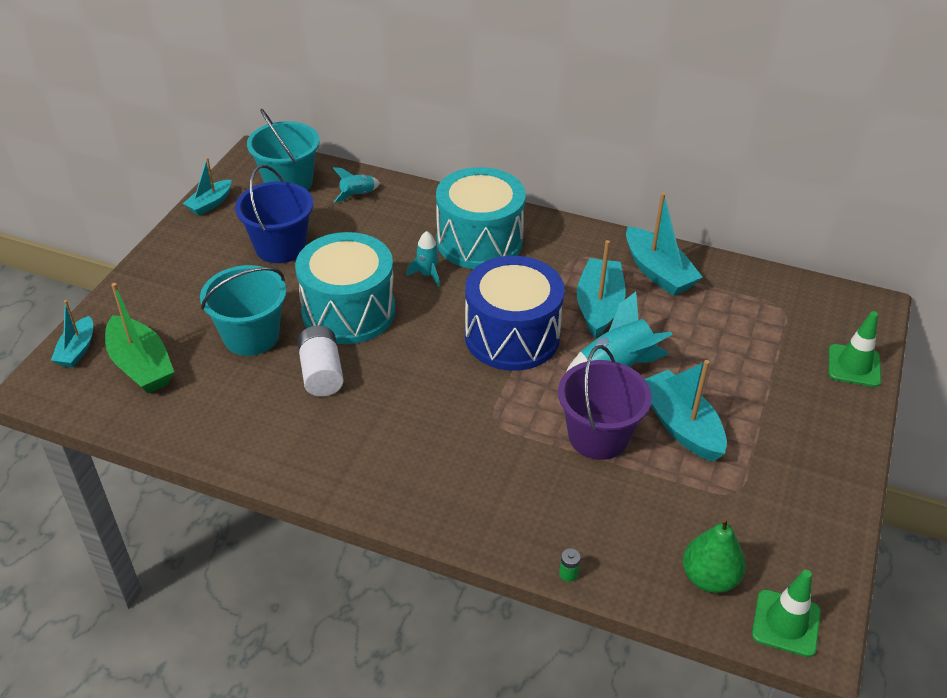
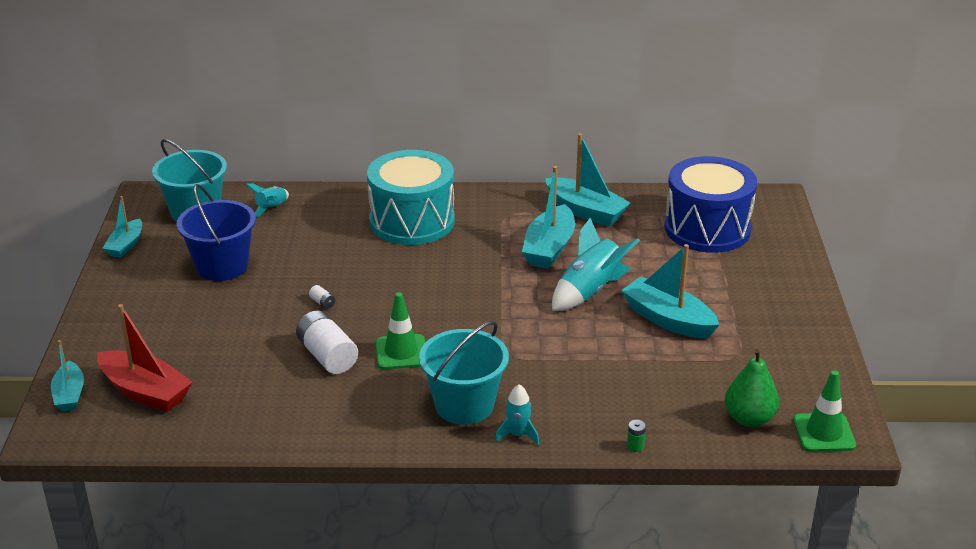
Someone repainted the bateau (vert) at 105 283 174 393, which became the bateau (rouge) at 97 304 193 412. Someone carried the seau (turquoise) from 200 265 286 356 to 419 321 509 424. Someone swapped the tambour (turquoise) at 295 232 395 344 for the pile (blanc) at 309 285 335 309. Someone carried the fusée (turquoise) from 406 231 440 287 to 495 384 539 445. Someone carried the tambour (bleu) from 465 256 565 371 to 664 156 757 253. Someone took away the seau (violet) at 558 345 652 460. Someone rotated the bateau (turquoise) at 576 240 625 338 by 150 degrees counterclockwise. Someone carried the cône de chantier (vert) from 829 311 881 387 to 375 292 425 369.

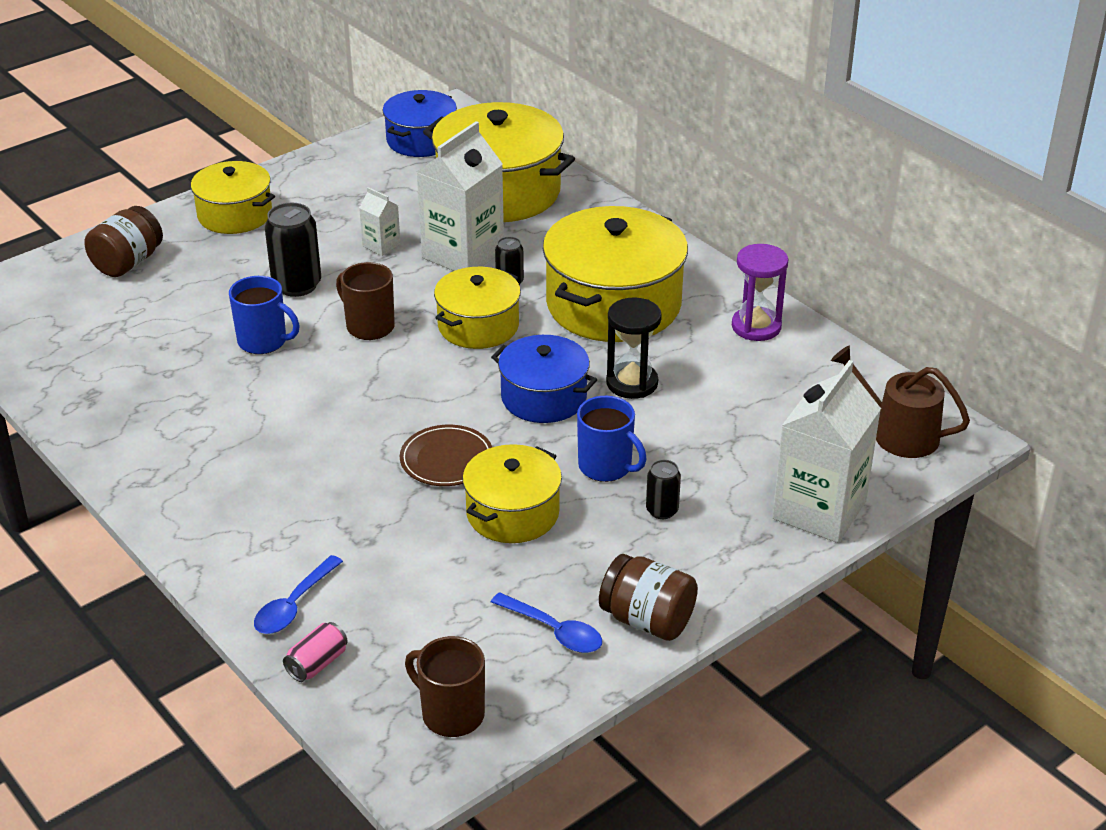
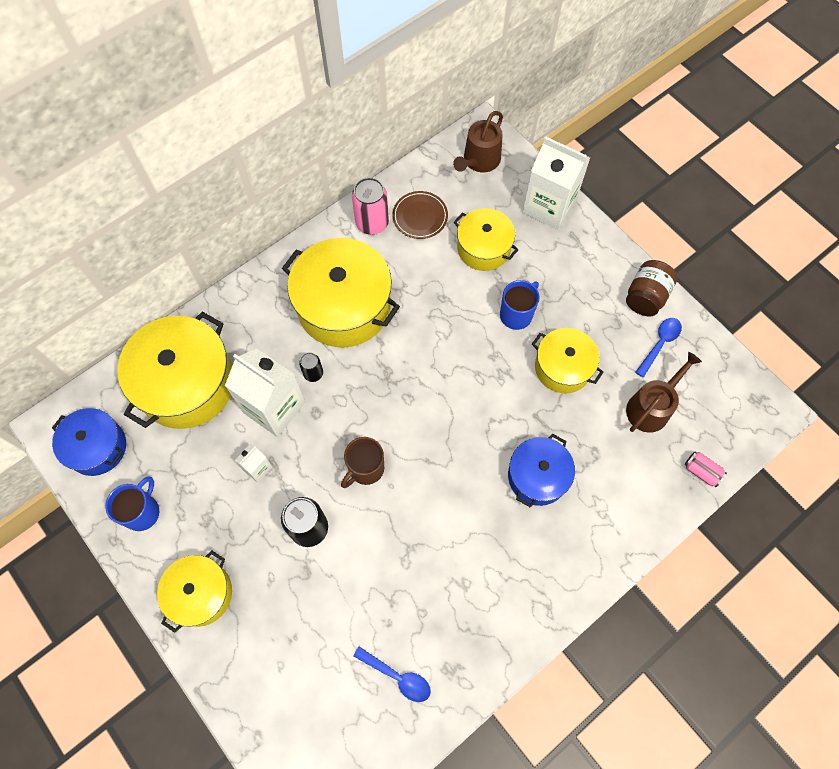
Someone took away the bocal (marron) at 85 206 163 277. Someone carried the tasse (bleu) from 229 276 300 354 to 105 476 159 531. Someone carried the cuillère (bleu) from 254 555 343 634 to 354 647 431 702. Someone carried the assiette (marron) from 400 425 492 486 to 393 191 448 239. Someone took away the tasse (marron) at 405 636 485 737. Someone carried the marmite (jaune) from 434 267 521 349 to 454 208 519 271. Someone carried the marmite (bleu) from 491 335 597 423 to 508 434 575 507. Someone took away the sablier (noir) at 606 297 662 399. Someone took away the canette (noir) at 646 460 681 519. Someone swapped the sablier (violet) at 732 244 788 341 for the canette (rose) at 352 177 389 235. Someone put down the arrosoir (marron) at 626 352 702 433.

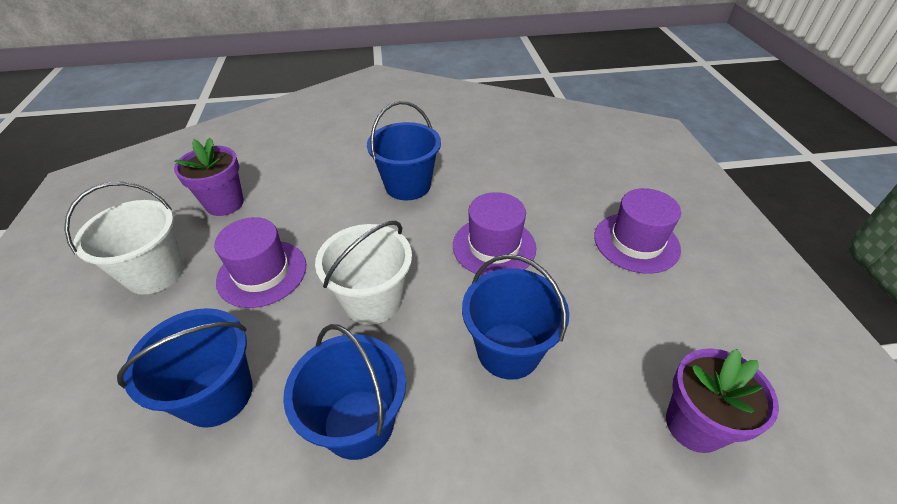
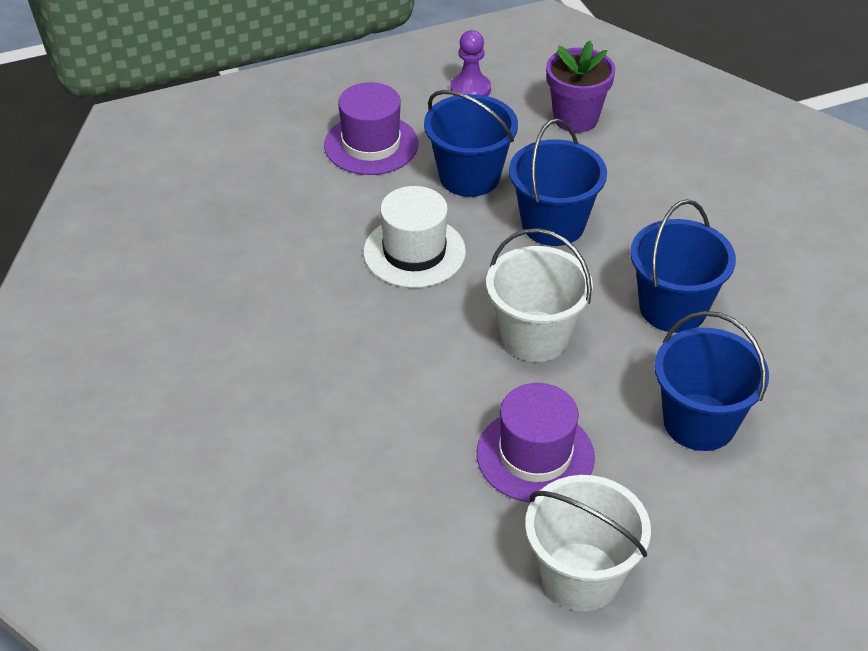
Someone took away the pot de fleurs (violet) at 174 138 244 216. Someone carried the seau (bleu) from 367 101 441 200 to 424 90 518 197. Someone repainted the chapeau (violet) at 453 192 536 276, which became the chapeau (blanc) at 363 186 466 288. Someone put down the pion (violet) at 450 30 491 96.

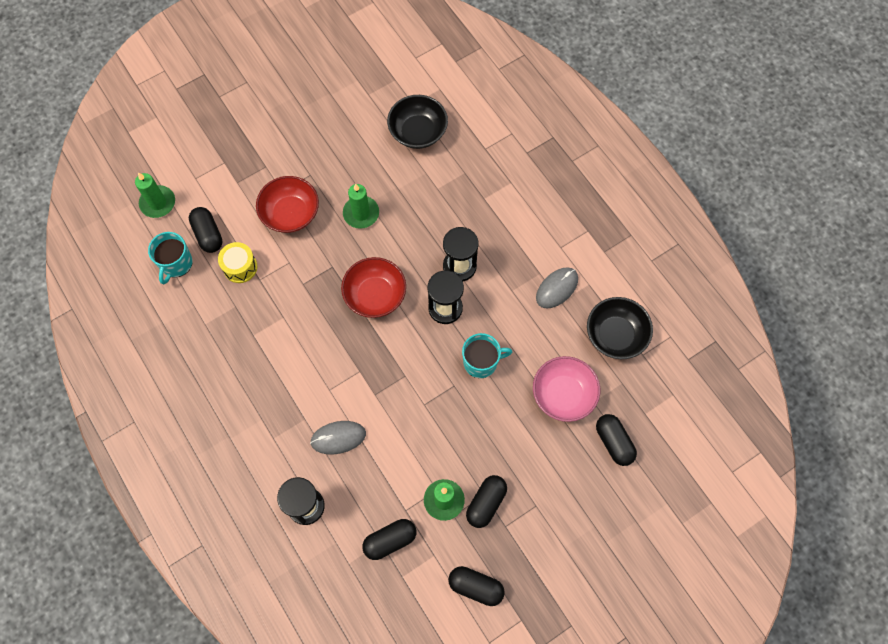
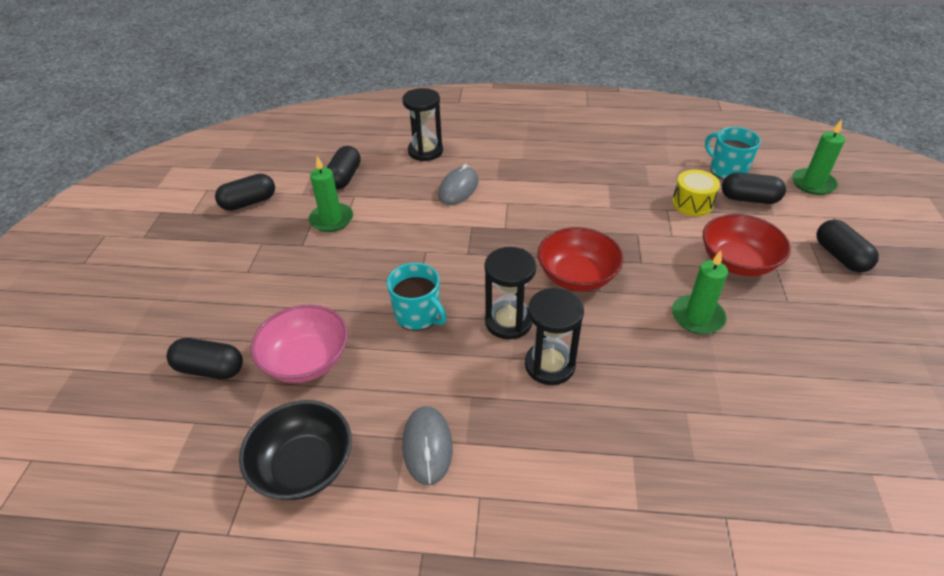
Someone took away the bol (noir) at 387 95 448 149. Someone rotated the tasse (turquoise) at 462 333 512 378 by 75 degrees counterclockwise. Someone carried the gélule (noir) from 466 475 507 528 to 816 220 879 273.

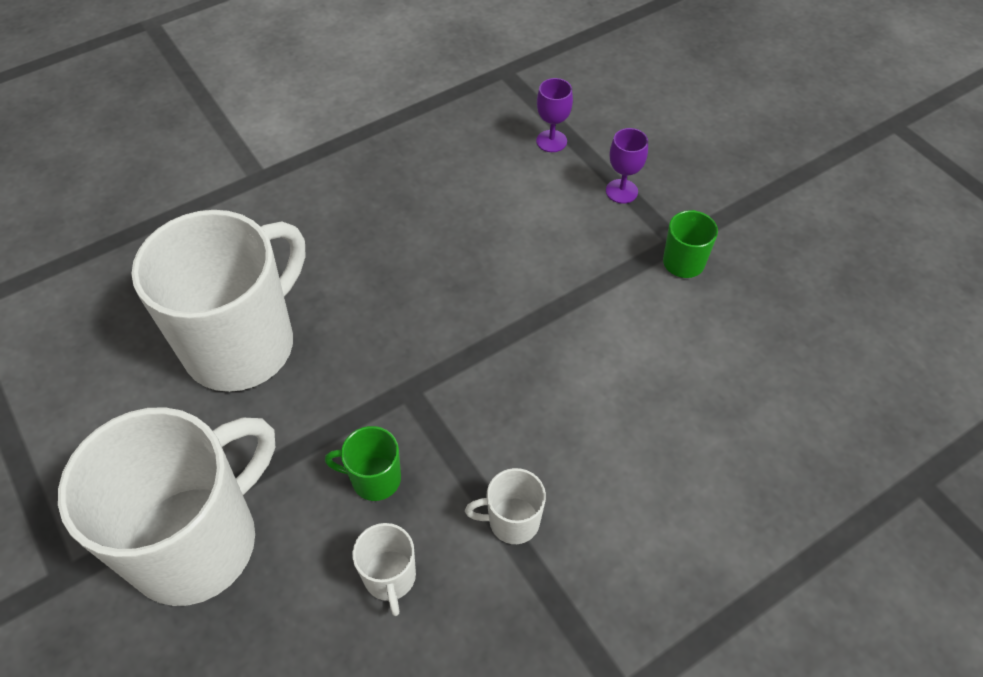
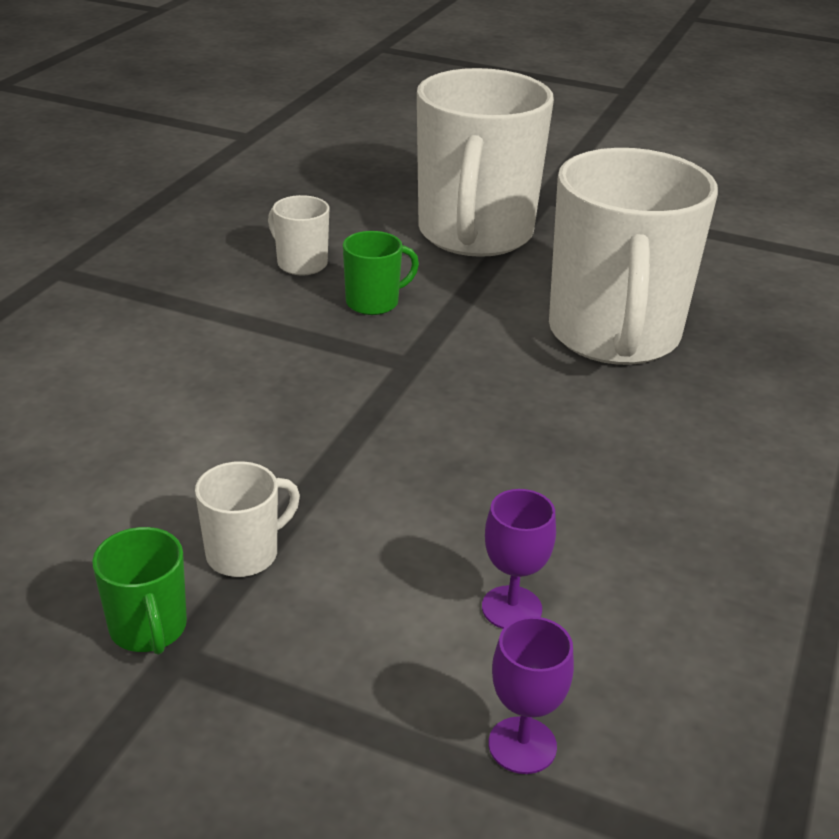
Someone carried the tasse (blanc) from 465 468 546 544 to 195 461 300 577. Someone carried the verre à pied (violet) from 606 128 648 204 to 482 489 556 629.

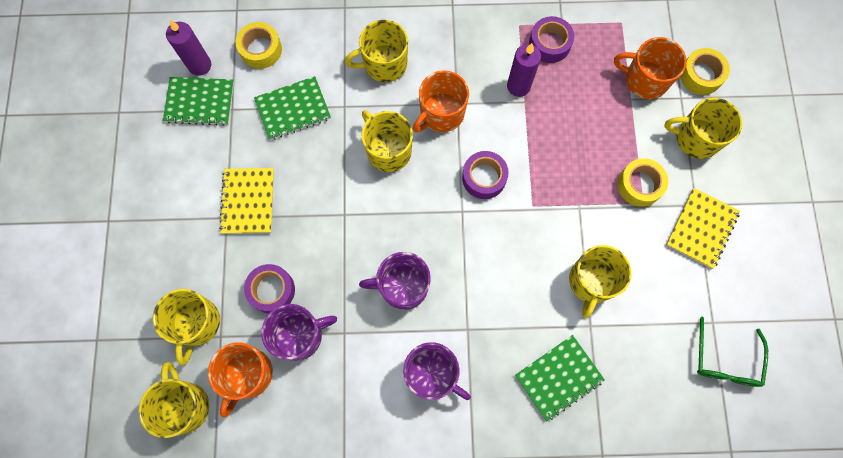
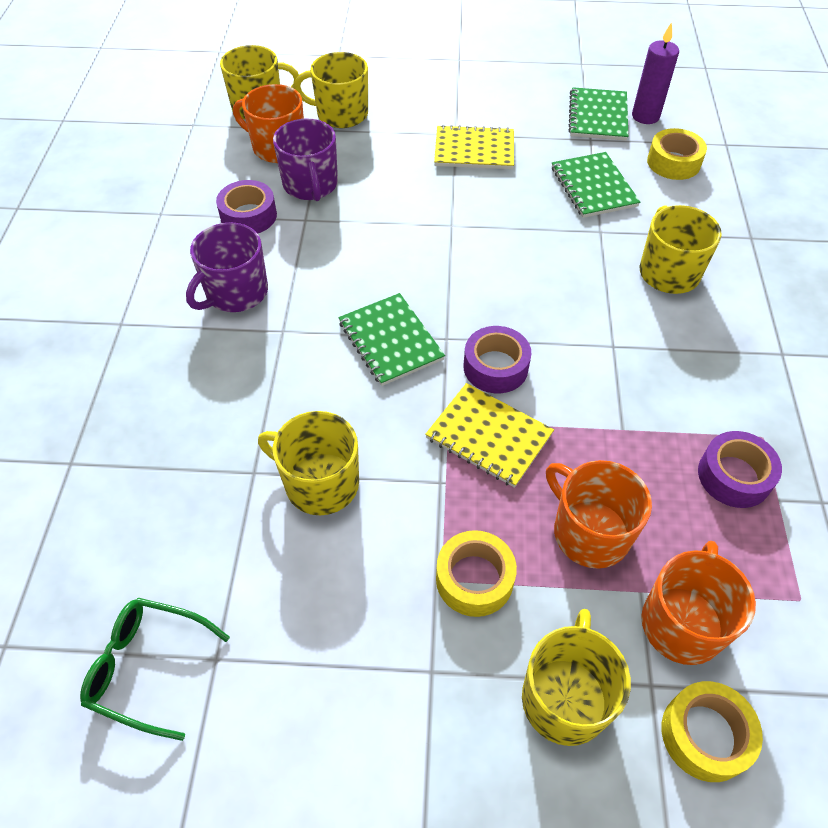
Someone carried the ruban adhésif (violet) from 244 264 295 313 to 216 180 277 234. Someone took away the tasse (violet) at 359 252 431 310. Someone took away the tasse (jaune) at 362 110 413 172. Someone carried the tasse (orange) from 413 71 469 132 to 546 460 652 569. Someone took away the bougie (violet) at 507 43 541 97. Someone carried the carnet (vert) from 515 335 605 421 to 338 293 445 386. Someone carried the carnet (jaune) from 666 188 740 269 to 425 383 554 488.

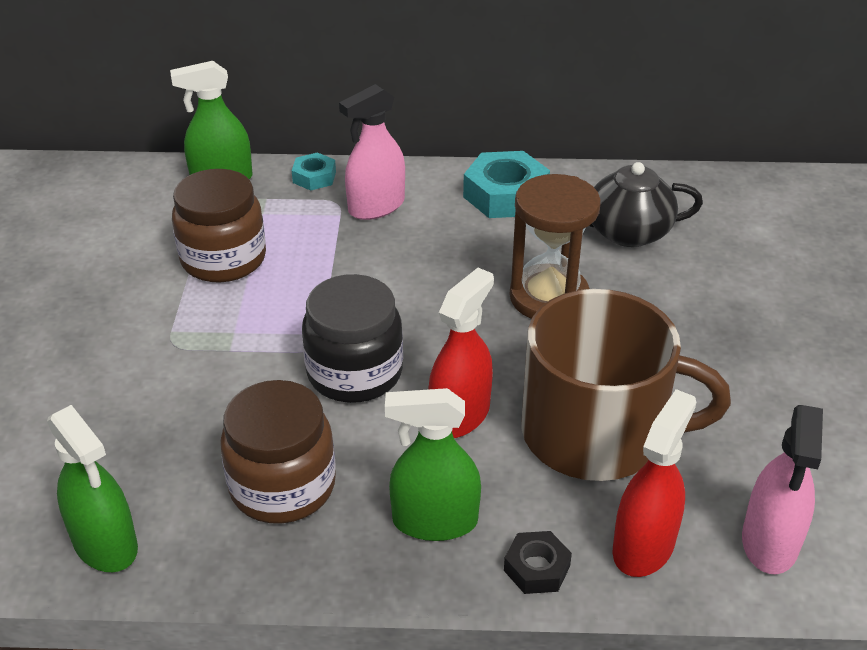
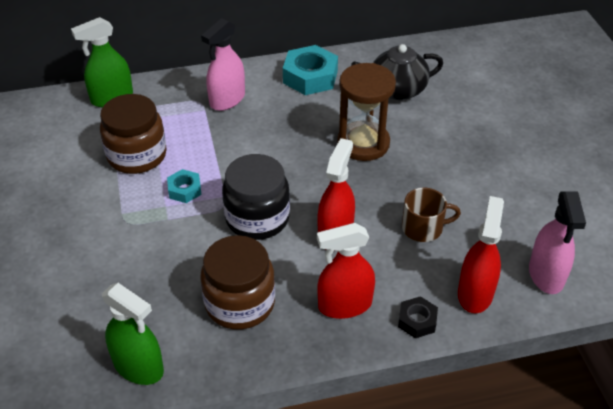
Someone carried the écrou (turquoise) from 292 152 336 191 to 167 169 202 203. Someone repainted the vaporisateur (vert) at 385 388 481 541, which became the vaporisateur (rouge) at 317 223 375 319. Someone scaled the tasse (marron) at 521 289 731 481 by 0.45.

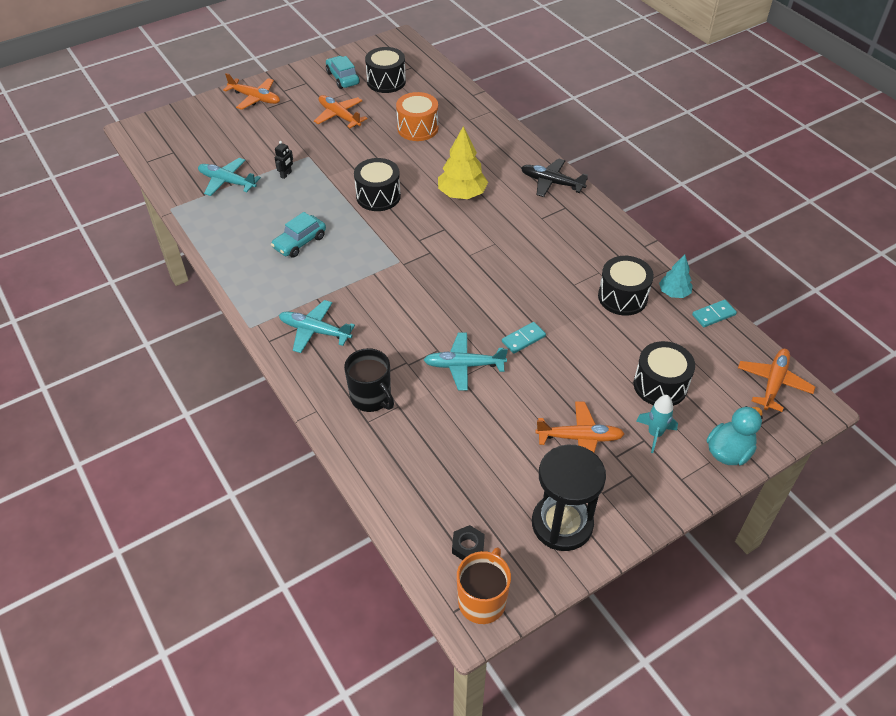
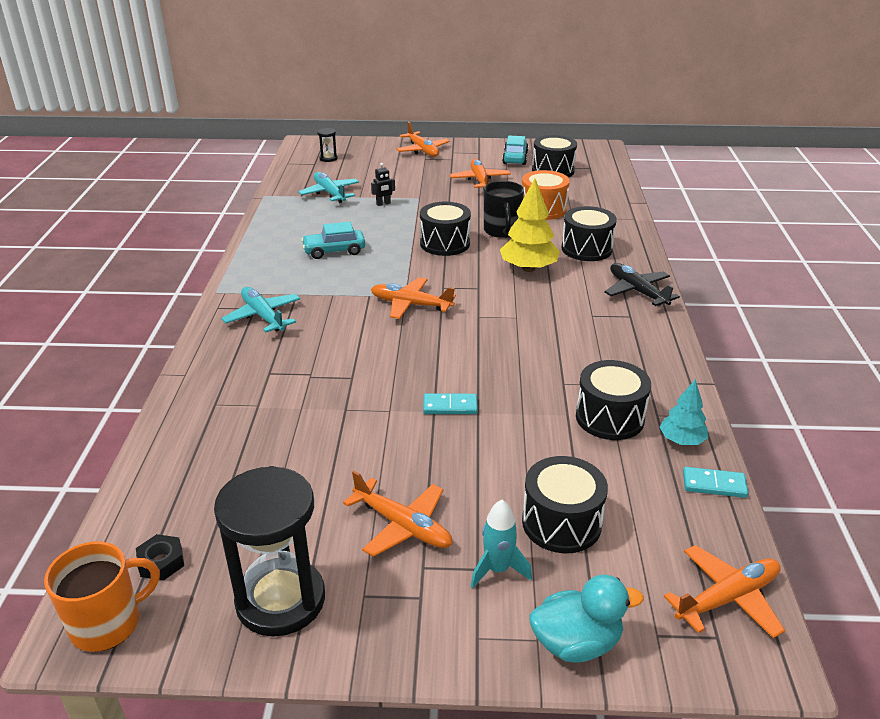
Someone carried the tasse (noir) from 344 348 394 412 to 484 181 524 238. Someone took away the avion (turquoise) at 424 333 508 391. Someone put down the sablier (noir) at 317 128 338 162. Someone put down the avion (orange) at 371 277 456 319. Someone put down the tambour (noir) at 562 206 617 261.

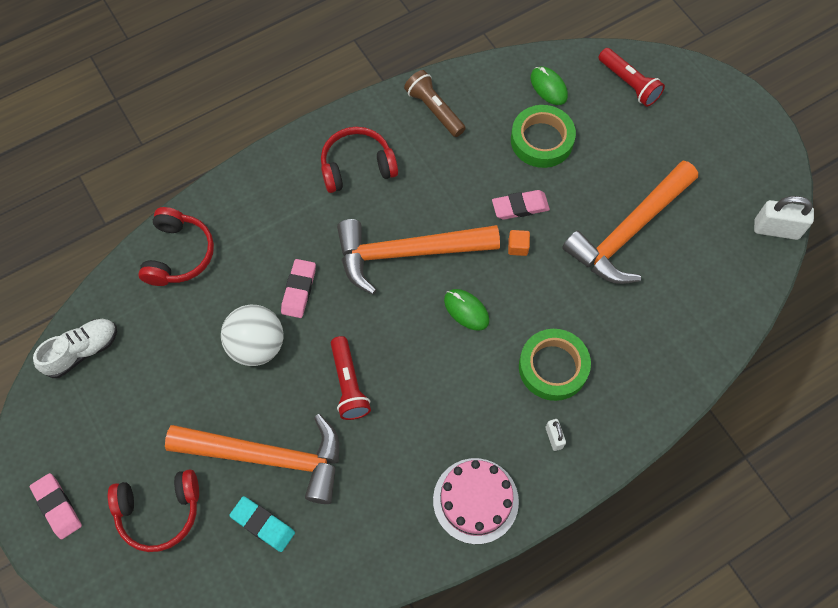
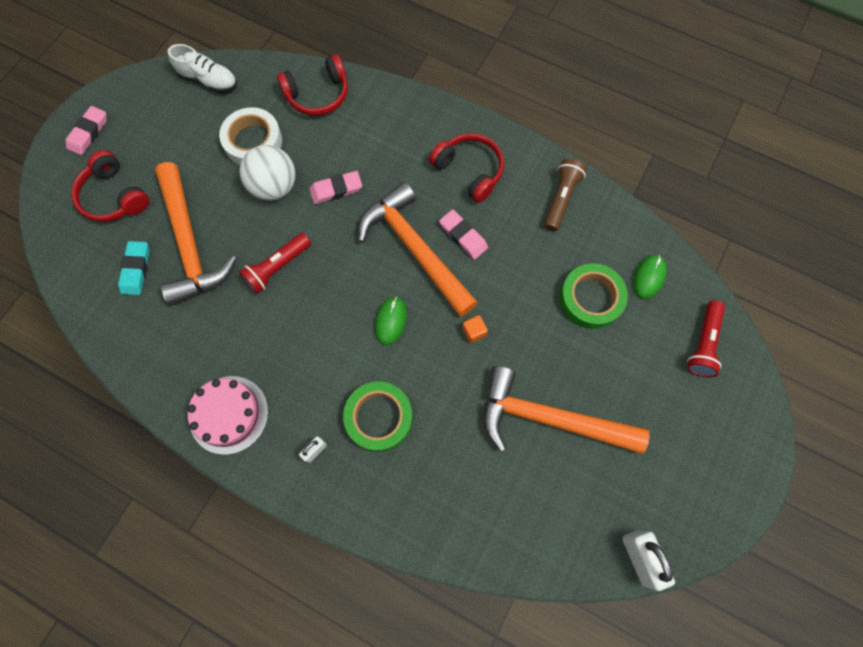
Someone carried the gomme (rose) from 492 190 550 220 to 439 209 488 259. Someone put down the ruban adhésif (blanc) at 219 107 282 165.

